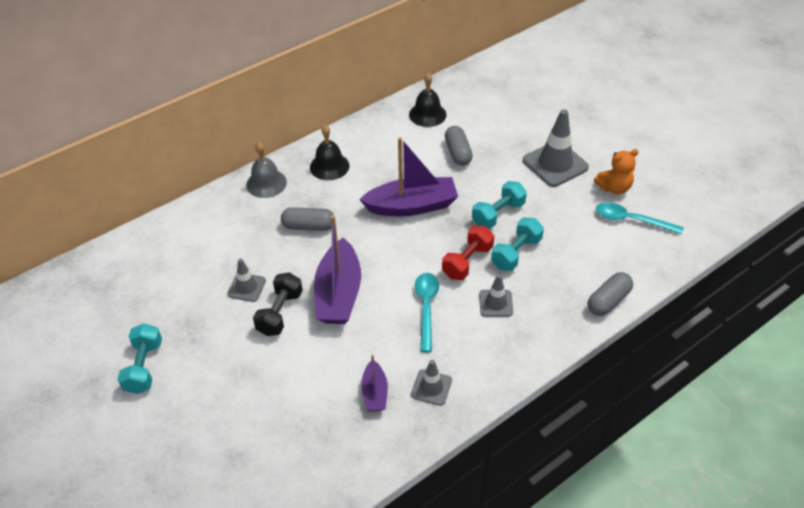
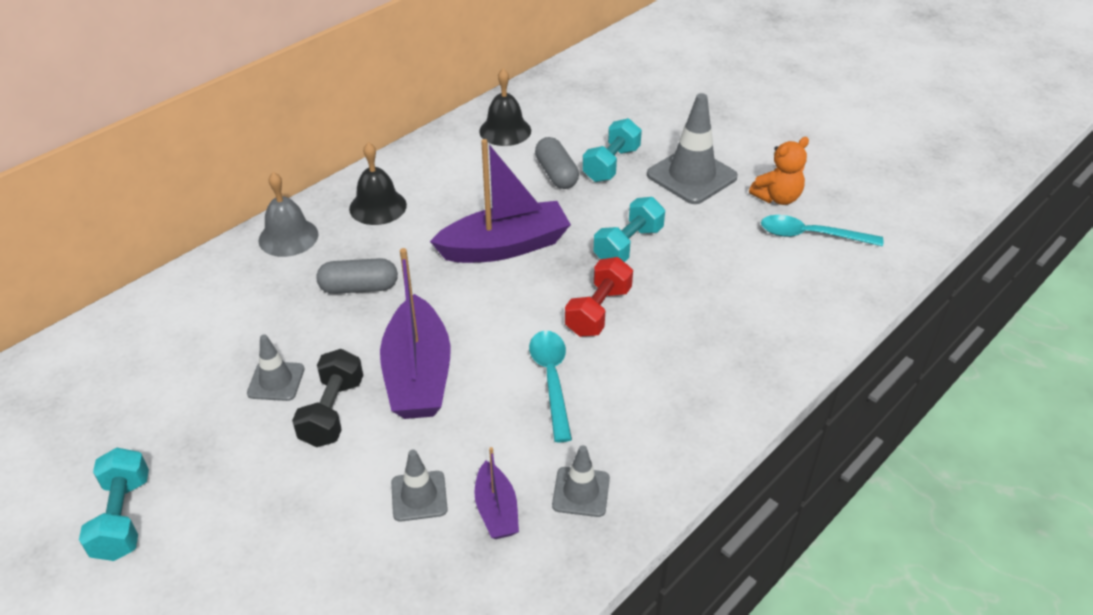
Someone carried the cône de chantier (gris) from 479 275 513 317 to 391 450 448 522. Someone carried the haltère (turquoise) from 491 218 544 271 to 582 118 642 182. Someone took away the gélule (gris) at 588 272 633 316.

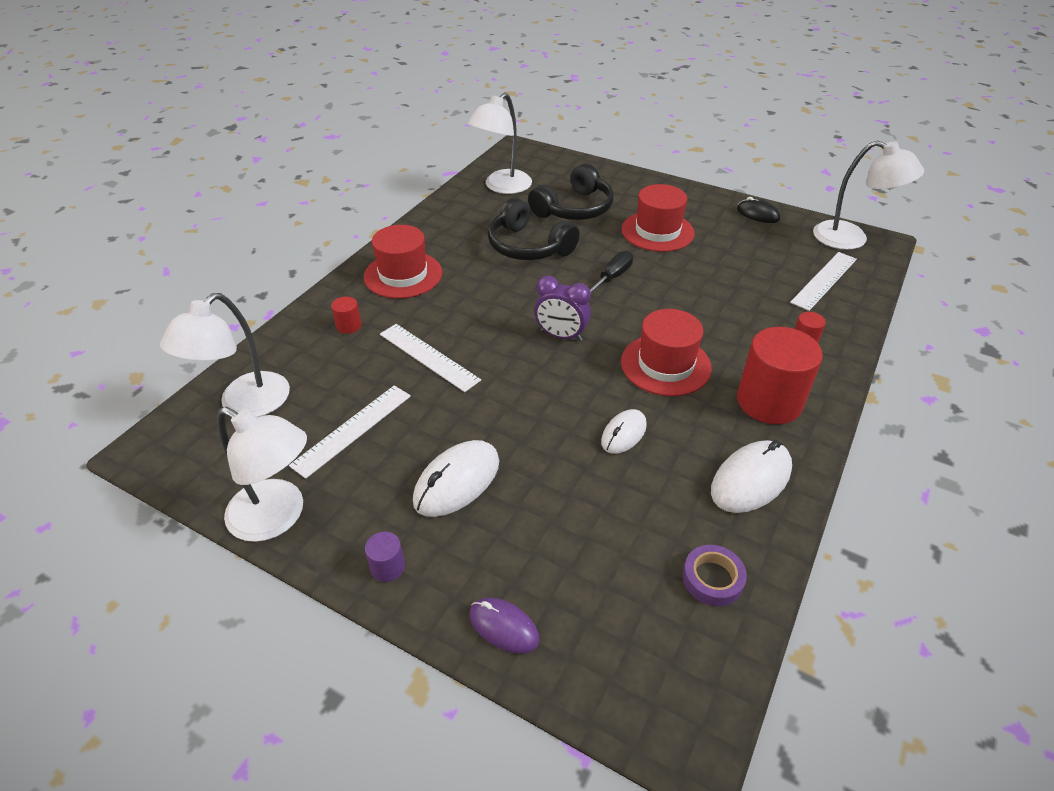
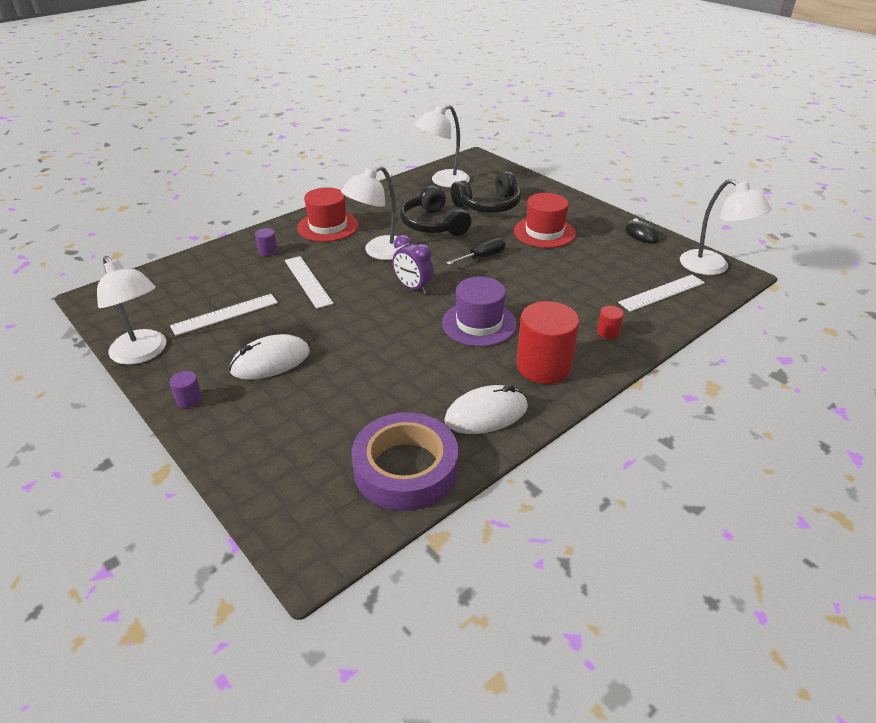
Someone carried the lampe (blanc) from 160 293 290 417 to 341 166 409 260. Someone repainted the cylindre (rouge) at 331 296 362 334, which became the cylindre (violet) at 255 228 278 256. Someone took away the souris (violet) at 470 598 539 654. Someone took away the souris (blanc) at 601 409 647 454. Someone repainted the chapeau (rouge) at 621 309 712 396, which became the chapeau (violet) at 442 276 517 347. Someone scaled the ruban adhésif (violet) at 683 545 747 606 by 2.14.

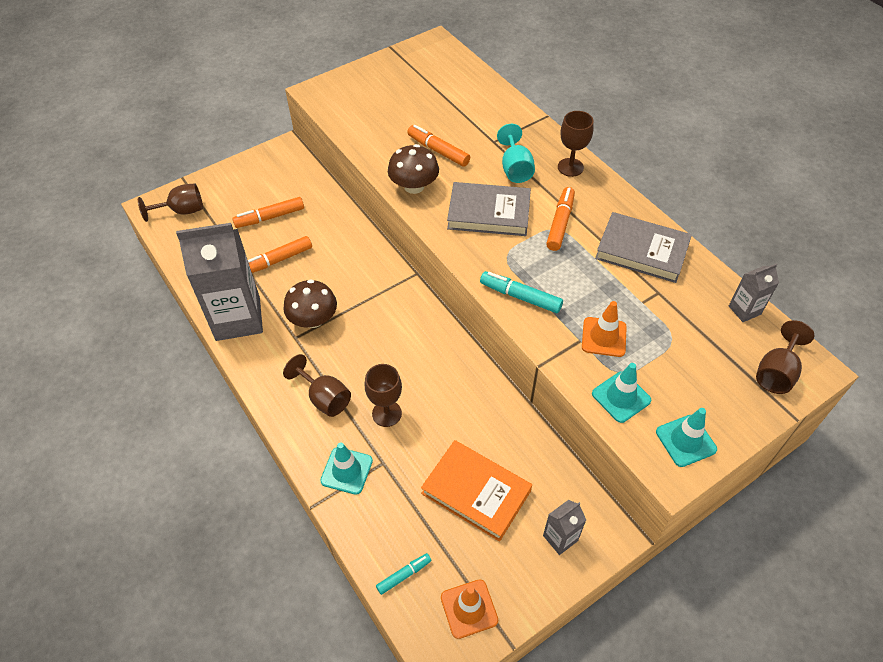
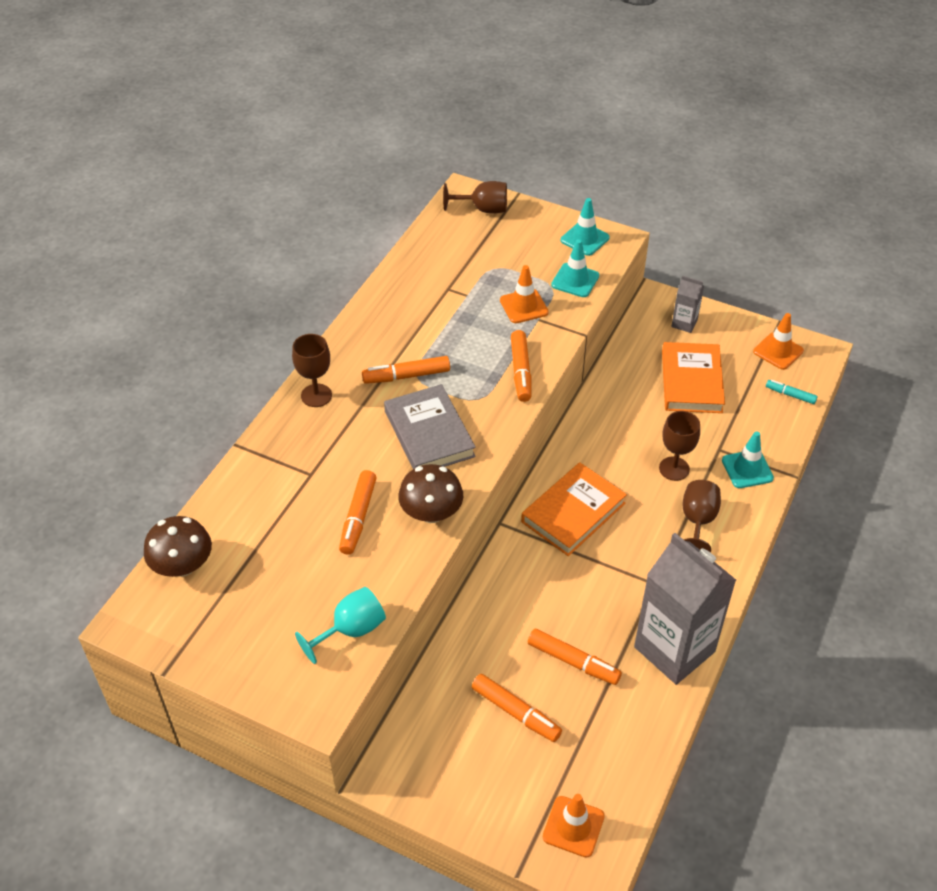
Someone swapped the verre à pied (marron) at 138 183 203 222 for the cône de chantier (orange) at 543 794 605 858. Someone carried the champignon (marron) from 284 279 337 328 to 144 516 212 577. Someone repainted the feutre (turquoise) at 480 271 563 313, which became the feutre (orange) at 511 330 531 402. Someone carried the verre à pied (turquoise) from 497 124 535 183 to 295 587 386 664. Someone took away the livre (gris) at 595 212 692 283. Someone took away the brique de lait (gris) at 729 264 779 322. Someone put down the livre (orange) at 521 462 627 556.

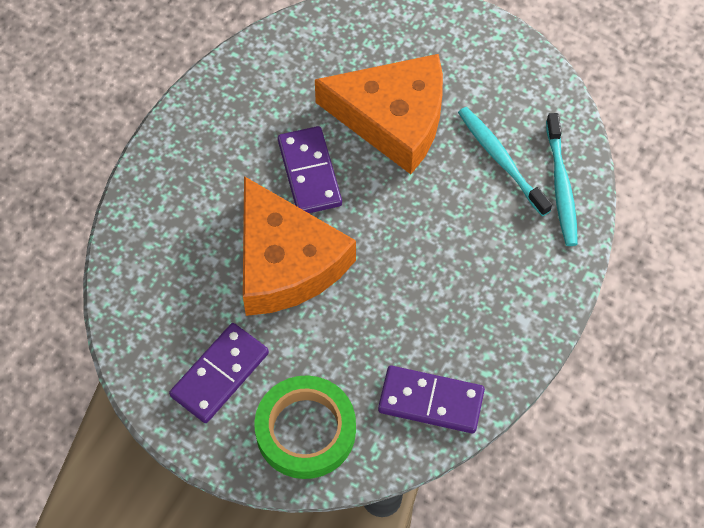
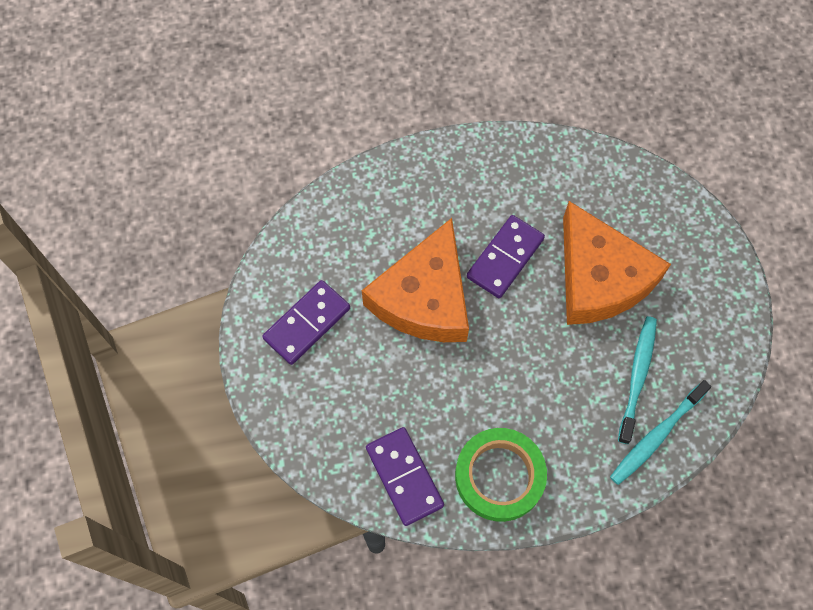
Someone rotated the domino (violet) at 169 323 269 423 by 45 degrees counterclockwise. Someone carried the ruban adhésif (vert) from 254 376 356 479 to 455 428 547 522.

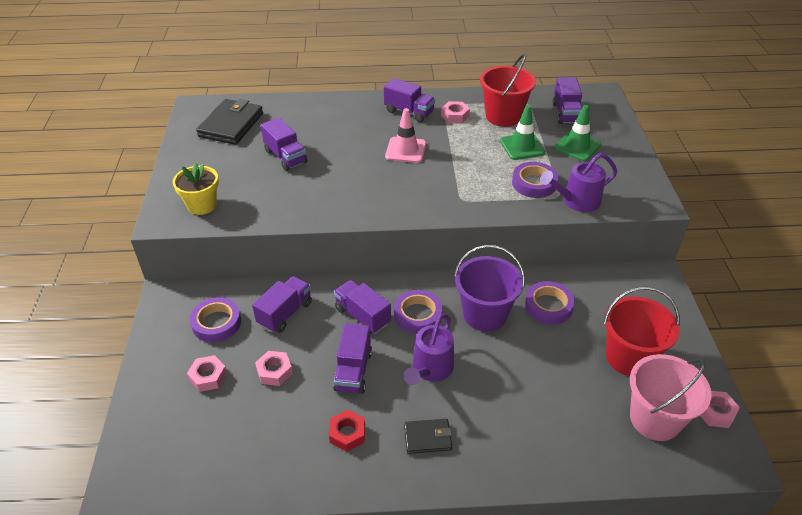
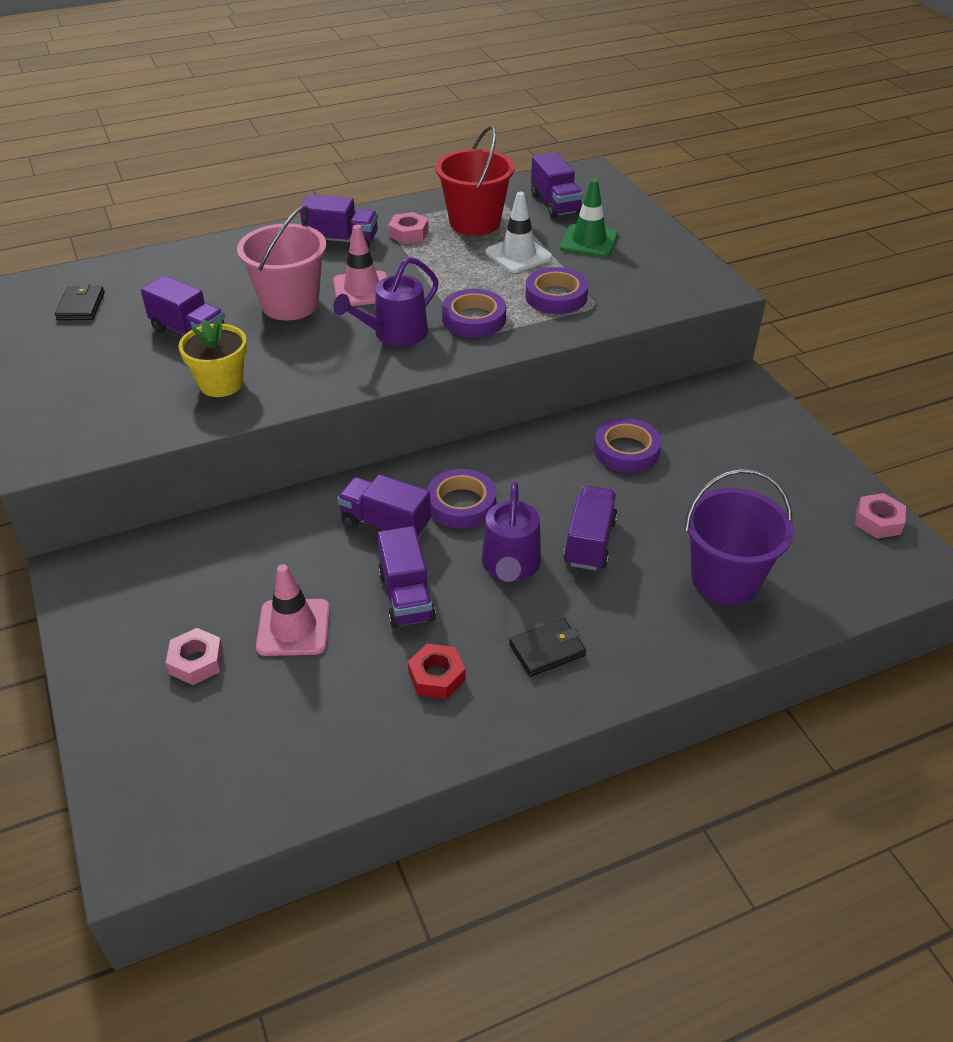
Someone carried the pot de fleurs (jaune) from 173 162 219 215 to 178 317 247 397. Someone carried the ruban adhésif (violet) from 190 297 241 342 to 442 289 506 338. Someone scaled the portefeuille (noir) at 196 99 263 145 by 0.54. Someone carried the camion (violet) from 252 276 312 333 to 564 486 617 571. Someone swapped the écrou (rose) at 255 351 293 386 for the cône de chantier (rose) at 256 564 330 656. Someone carried the seau (violet) from 454 245 525 332 to 685 469 794 605. Someone repainted the cône de chantier (vert) at 500 105 545 160, which became the cône de chantier (blanc) at 485 192 552 273. Someone carried the arrosoir (violet) from 540 153 617 212 to 333 257 439 346. Someone took away the seau (rouge) at 604 286 680 376. Someone carried the seau (rose) from 630 354 712 441 to 237 205 326 321.

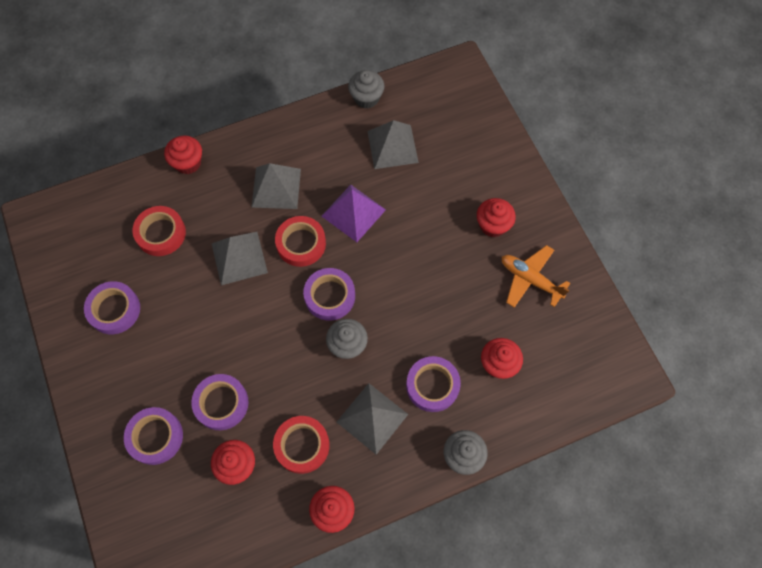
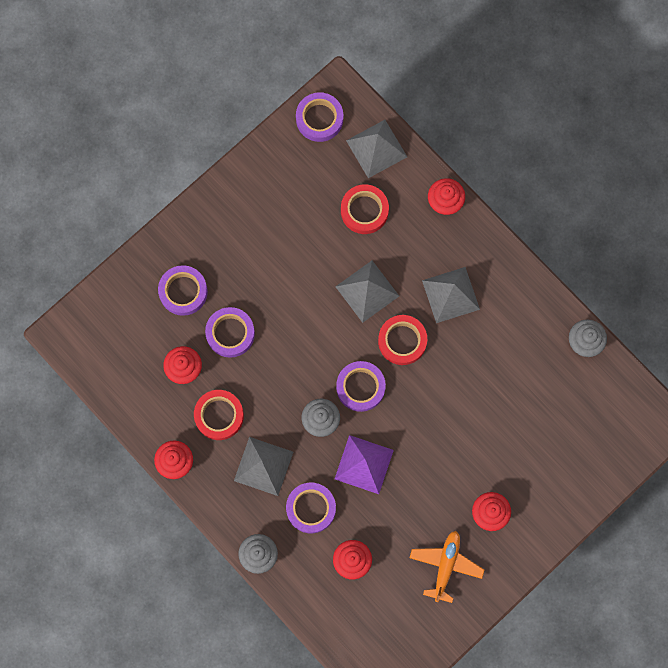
Someone carried the ruban adhésif (violet) from 84 281 140 334 to 296 92 343 142. Someone carried the pyramide (violet) from 322 185 386 242 to 335 435 394 494. Someone carried the pyramide (gris) from 367 120 419 169 to 346 120 407 178.

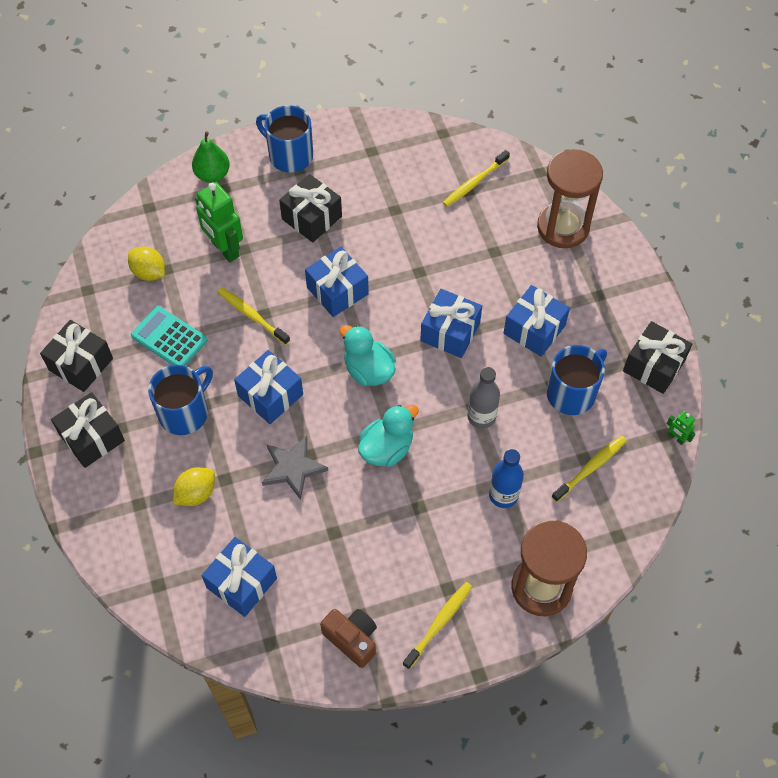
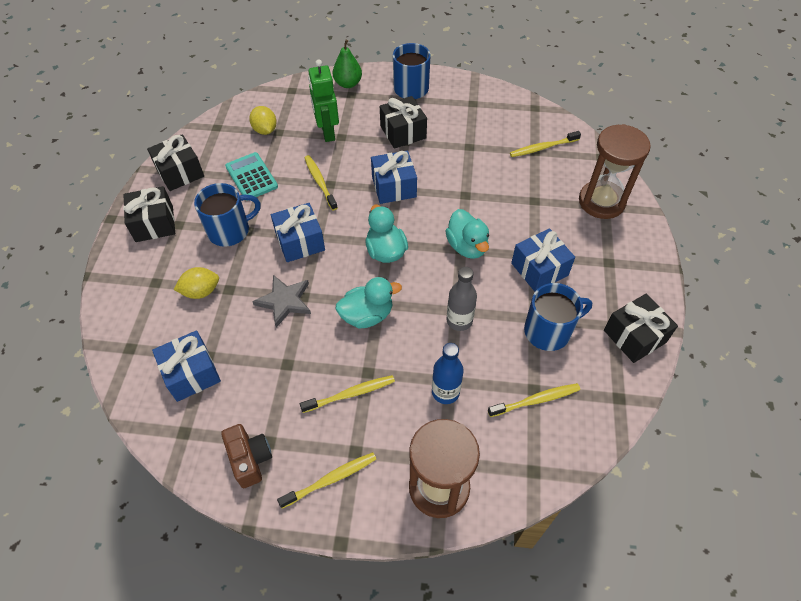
Someone swapped the cadeau (bleu) at 420 289 482 358 for the canard (turquoise) at 445 209 489 259. Someone took away the robot (vert) at 666 411 695 445. Someone put down the brosse à dents (jaune) at 300 375 395 413.

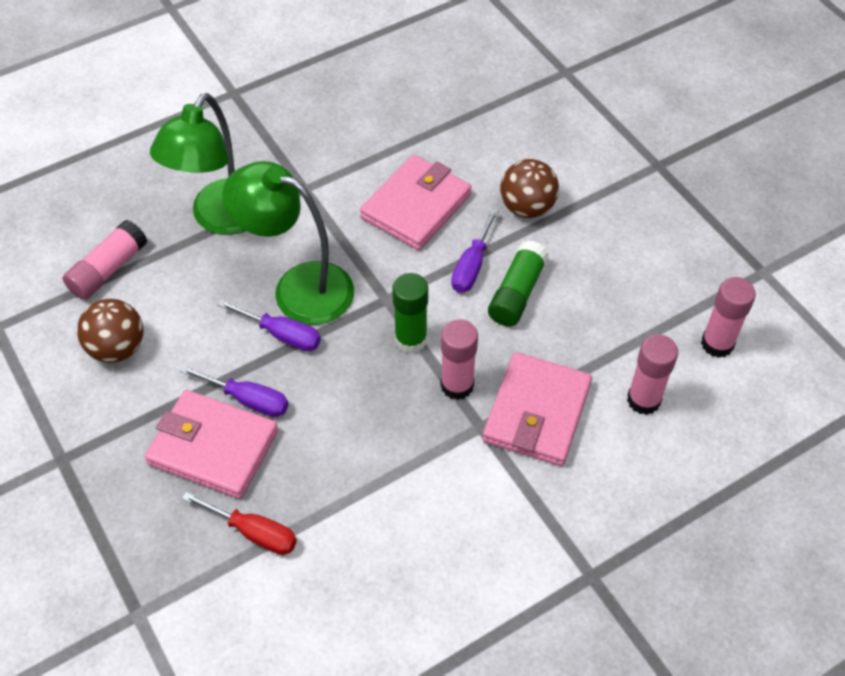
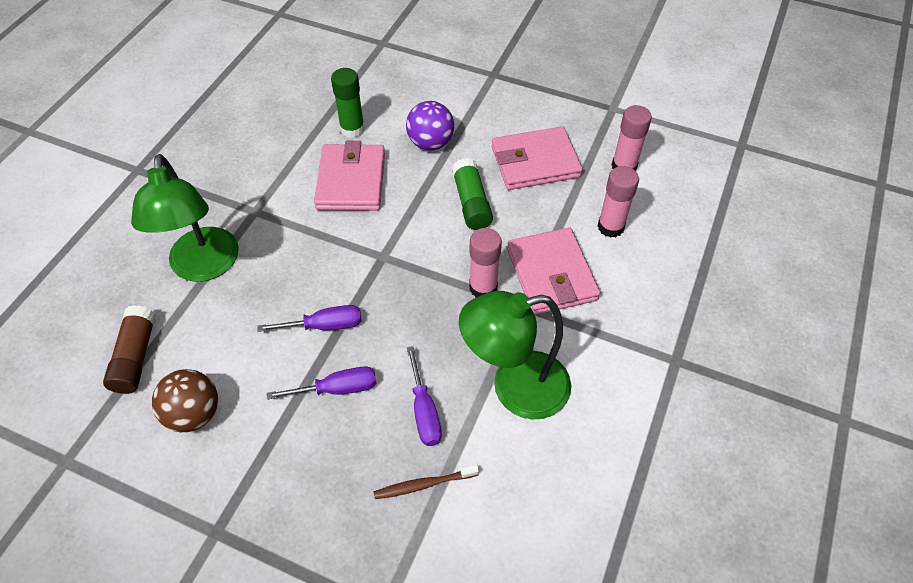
Someone repainted the bâton de colle (rose) at 63 220 147 300, which became the bâton de colle (marron) at 103 305 156 394. Someone carried the portefeuille (rose) from 145 390 278 499 to 492 126 583 190. Someone swapped the tournevis (rouge) at 182 492 297 555 for the brosse à dents (marron) at 373 465 479 499. Someone carried the lampe (vert) from 222 161 354 325 to 459 291 571 420. Someone carried the bâton de colle (vert) from 392 273 428 354 to 331 68 365 138. Someone carried the tournevis (violet) from 451 208 499 293 to 407 346 442 446. Someone repainted the balle (marron) at 500 159 559 218, which became the balle (violet) at 406 101 454 150.

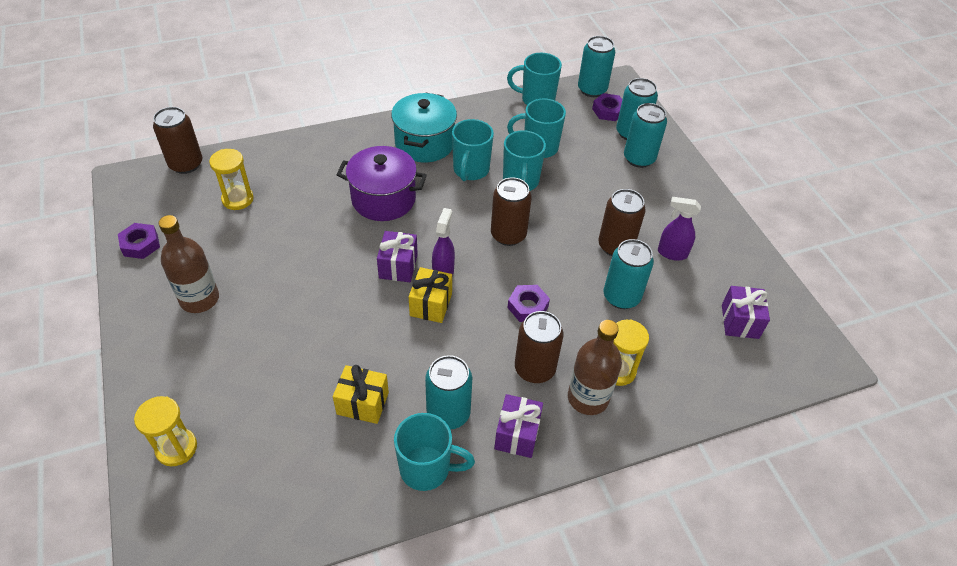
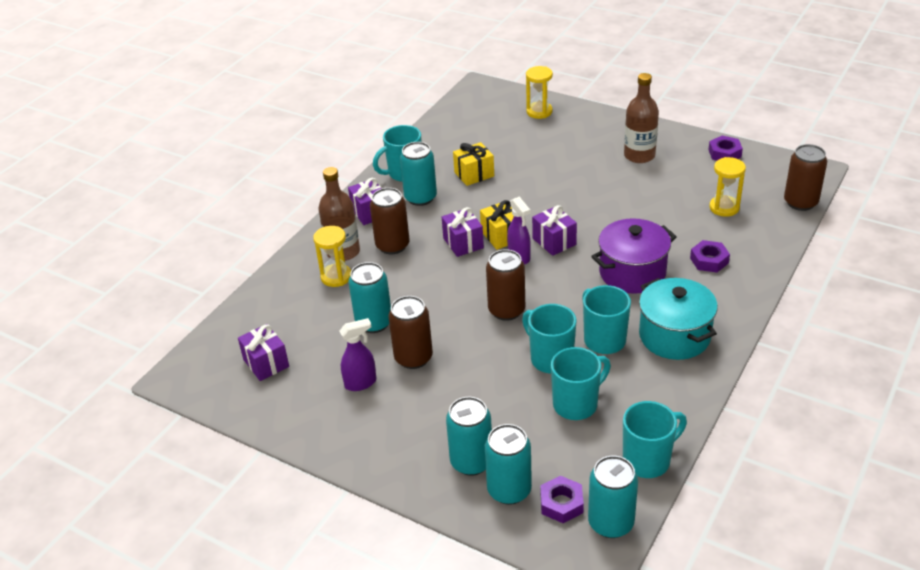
Someone carried the écrou (violet) from 507 285 550 322 to 690 240 730 273. Someone put down the cadeau (violet) at 442 207 484 257.

